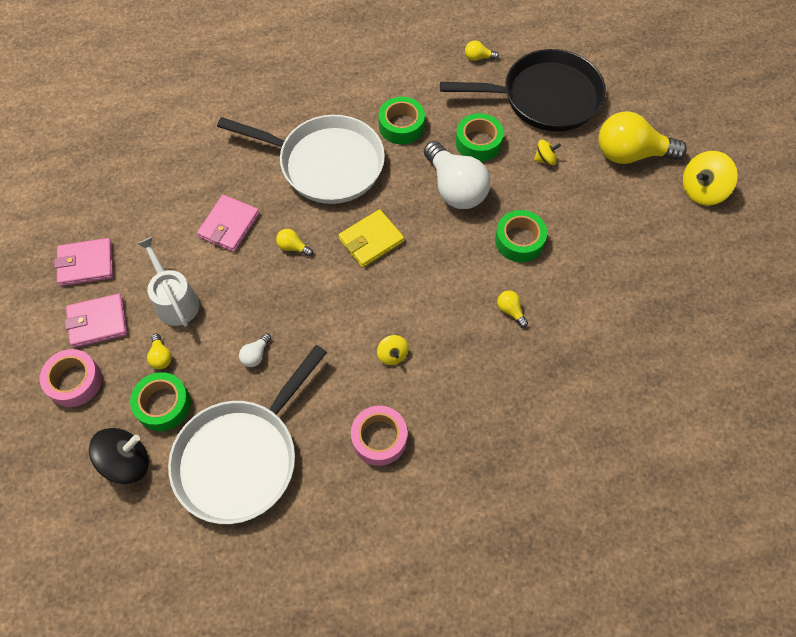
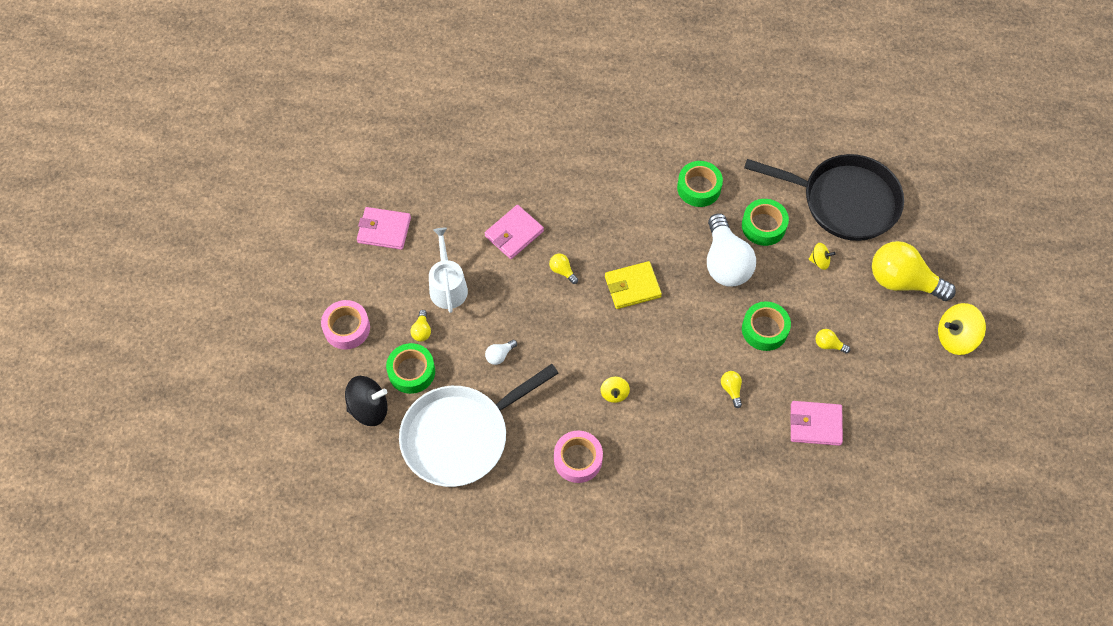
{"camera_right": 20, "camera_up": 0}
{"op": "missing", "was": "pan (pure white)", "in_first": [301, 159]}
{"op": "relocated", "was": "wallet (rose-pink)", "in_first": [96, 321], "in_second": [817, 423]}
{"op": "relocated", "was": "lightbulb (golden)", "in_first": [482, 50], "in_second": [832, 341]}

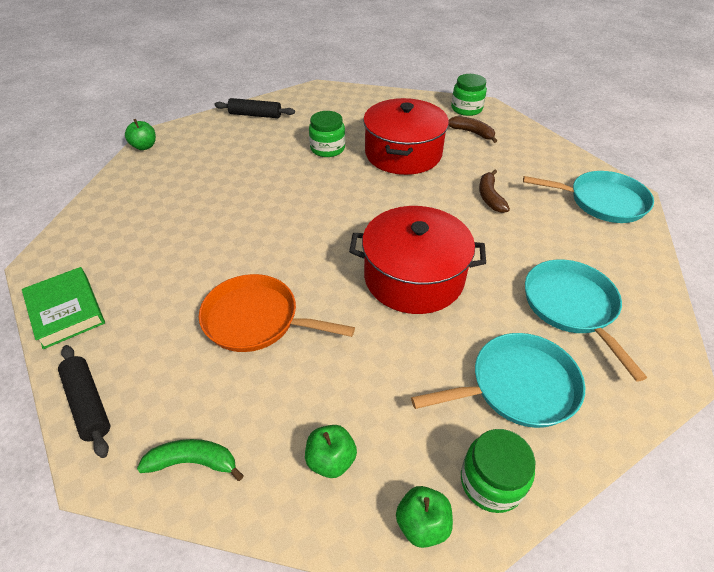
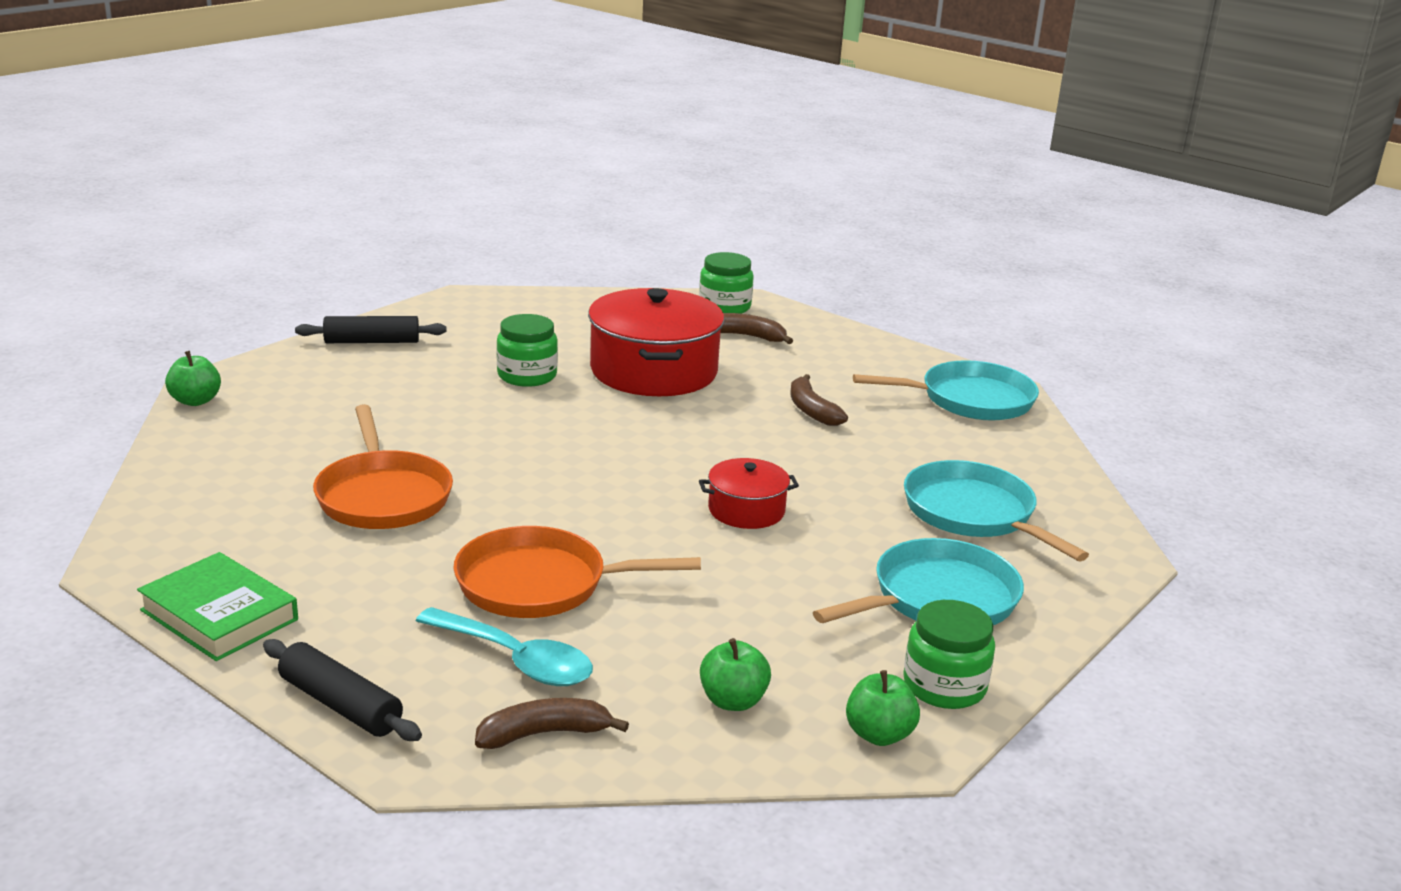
{"camera_right": -20, "camera_up": -20}
{"op": "appeared", "now": "pan (bright orange)", "in_second": [383, 466]}
{"op": "appeared", "now": "spoon (turquoise)", "in_second": [504, 646]}
{"op": "colour", "was": "toy banana (leaf-green)", "now": "toy banana (russet)", "in_first": [190, 460], "in_second": [552, 723]}
{"op": "size", "was": "stockpot (red)", "in_first": [417, 260], "in_second": [749, 493], "ratio": 0.51}

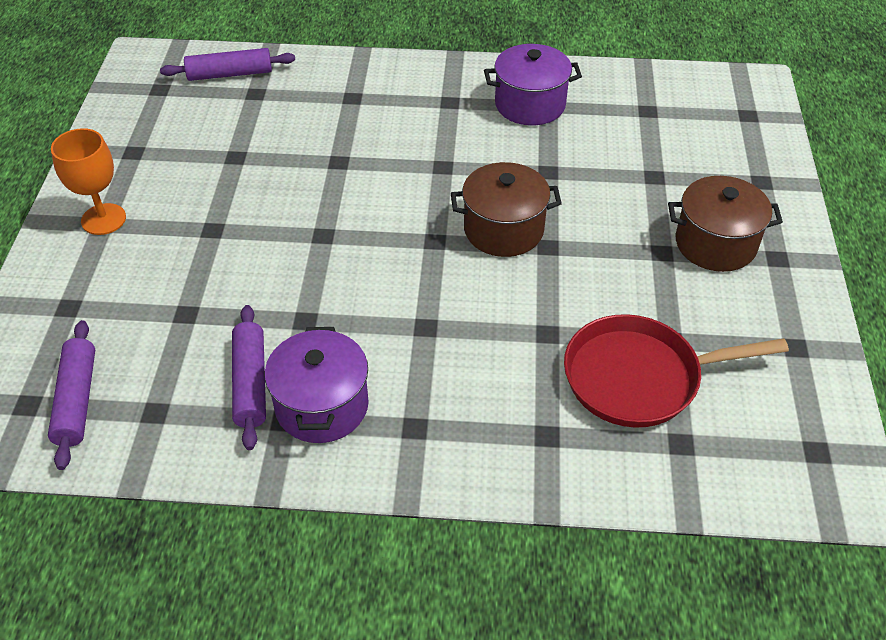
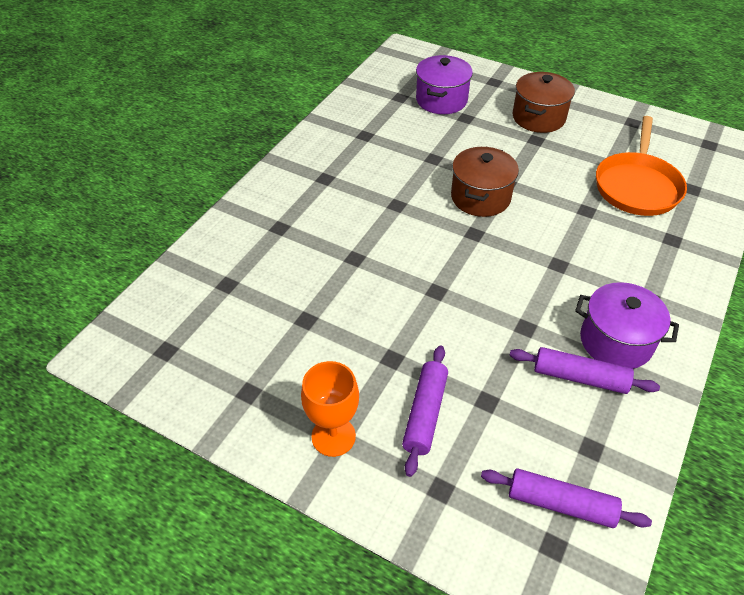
{"camera_right": -65, "camera_up": 0}
{"op": "relocated", "was": "pastry roller (violet)", "in_first": [227, 64], "in_second": [425, 411]}
{"op": "relocated", "was": "stockpot (violet)", "in_first": [533, 84], "in_second": [444, 84]}
{"op": "colour", "was": "pan (red)", "now": "pan (bright orange)", "in_first": [676, 371], "in_second": [641, 166]}

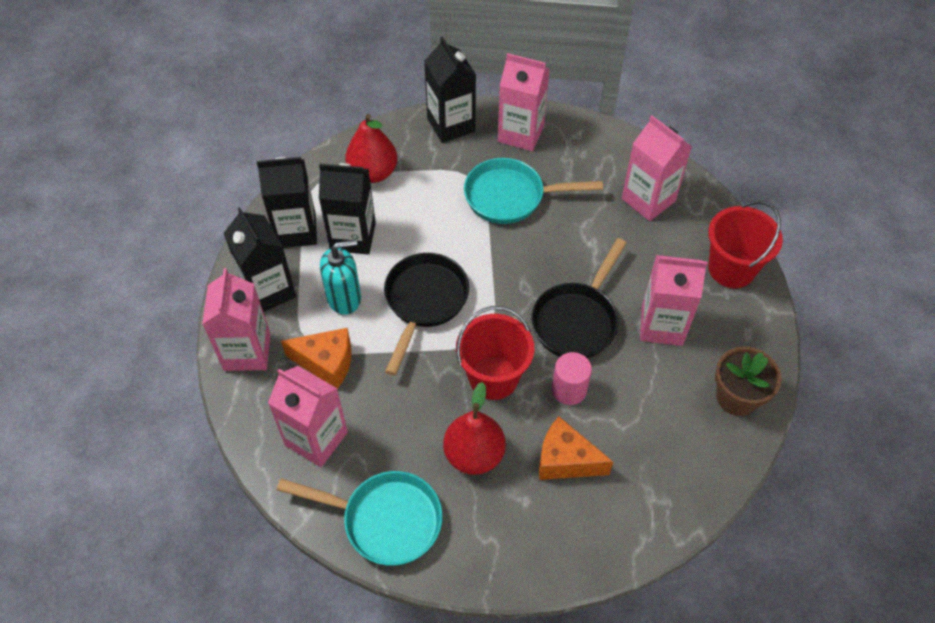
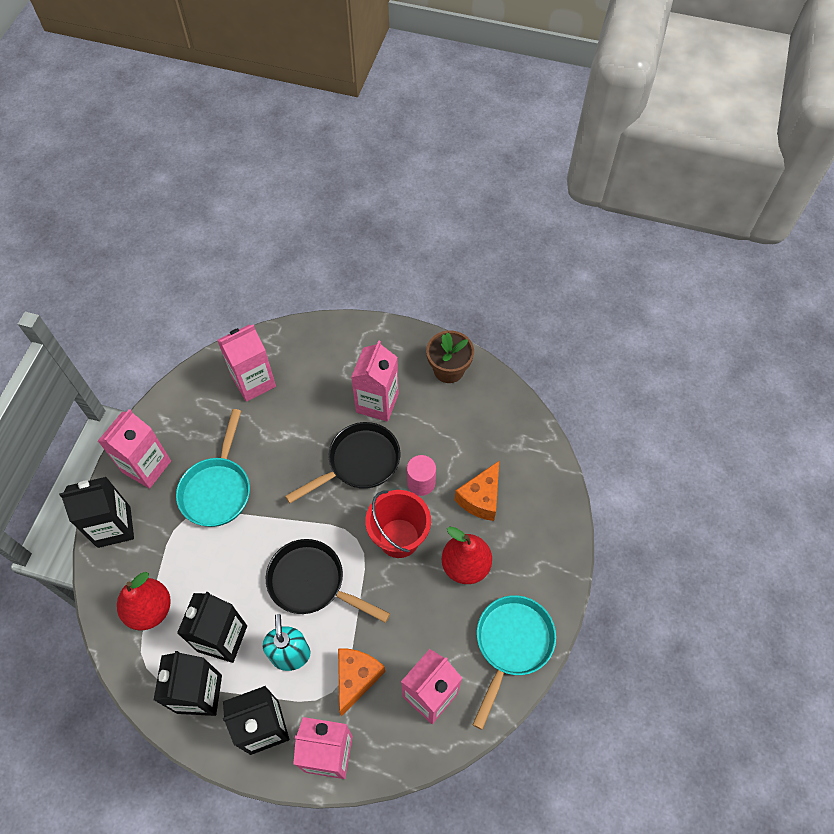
{"camera_right": -80, "camera_up": 5}
{"op": "missing", "was": "pail (red)", "in_first": [745, 244]}
{"op": "spun", "was": "pan (ebony)", "in_first": [578, 298], "in_second": [342, 462], "clockwise": -75}

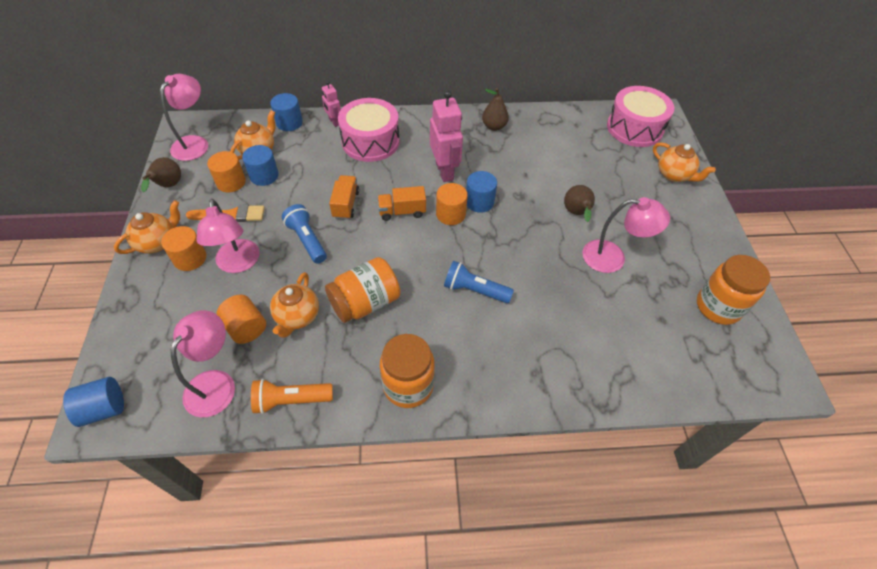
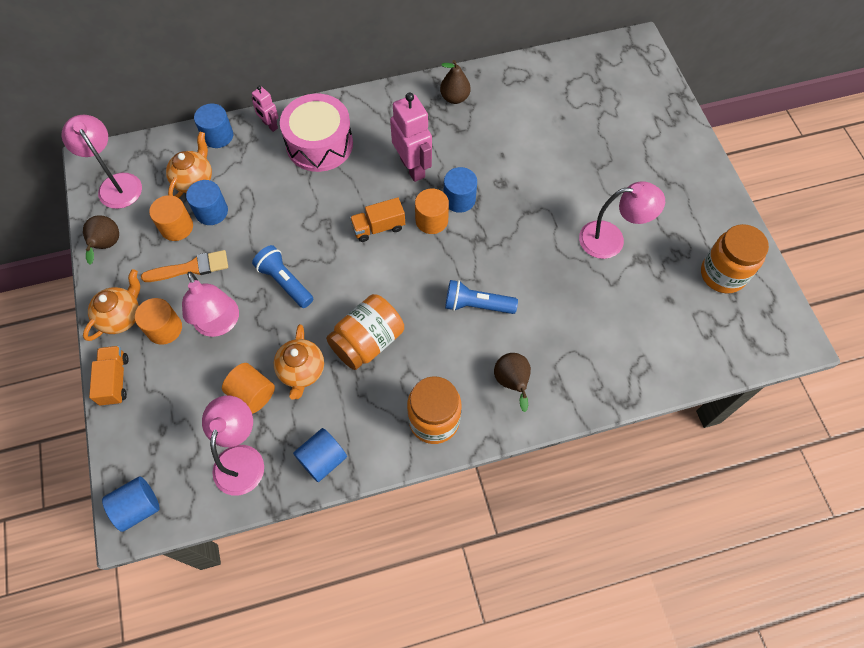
{"camera_right": -10, "camera_up": 10}
{"op": "missing", "was": "toy drum (rose-pink)", "in_first": [640, 116]}
{"op": "missing", "was": "tea pot (bright orange)", "in_first": [684, 162]}
{"op": "relocated", "was": "toy truck (bright orange)", "in_first": [344, 197], "in_second": [109, 376]}
{"op": "relocated", "was": "toy pear (russet)", "in_first": [579, 203], "in_second": [512, 382]}
{"op": "exchanged", "was": "flashlight (bright orange)", "now": "cylinder shape (cobalt)", "in_first": [292, 396], "in_second": [320, 455]}
{"op": "spun", "was": "reading lamp (rose-pink)", "in_first": [184, 117], "in_second": [102, 162], "clockwise": -45}

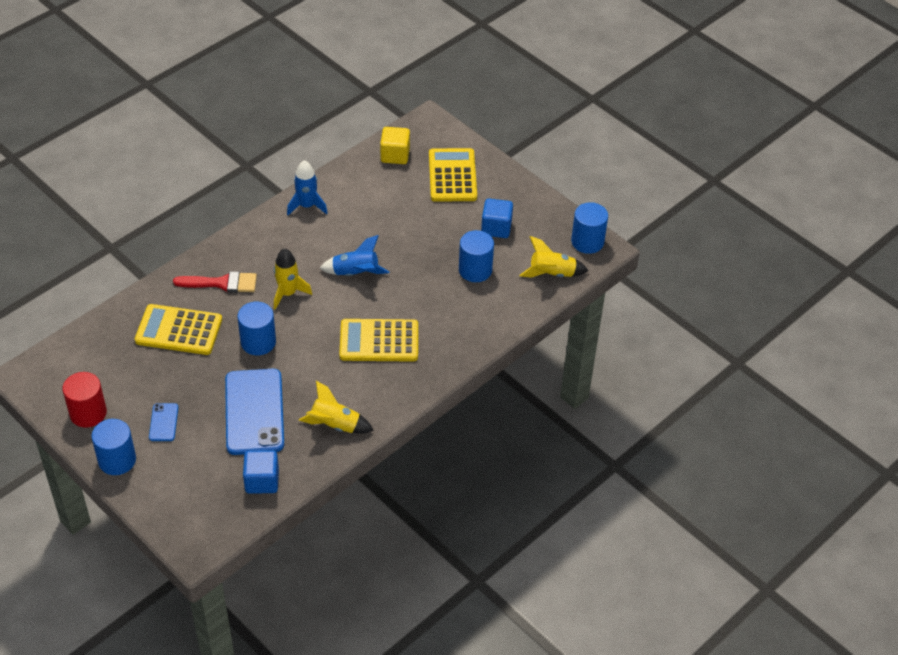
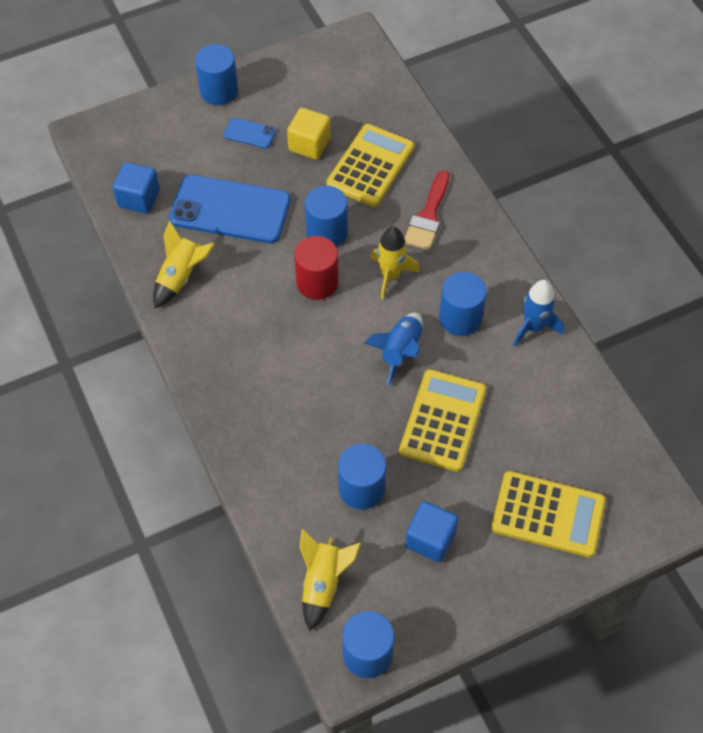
{"camera_right": 110, "camera_up": 10}
{"op": "appeared", "now": "cylinder shape (cobalt)", "in_second": [463, 304]}
{"op": "relocated", "was": "cylinder shape (red)", "in_first": [84, 400], "in_second": [316, 268]}
{"op": "relocated", "was": "adding machine (golden)", "in_first": [378, 340], "in_second": [442, 420]}
{"op": "relocated", "was": "solid cube (golden)", "in_first": [395, 145], "in_second": [309, 133]}

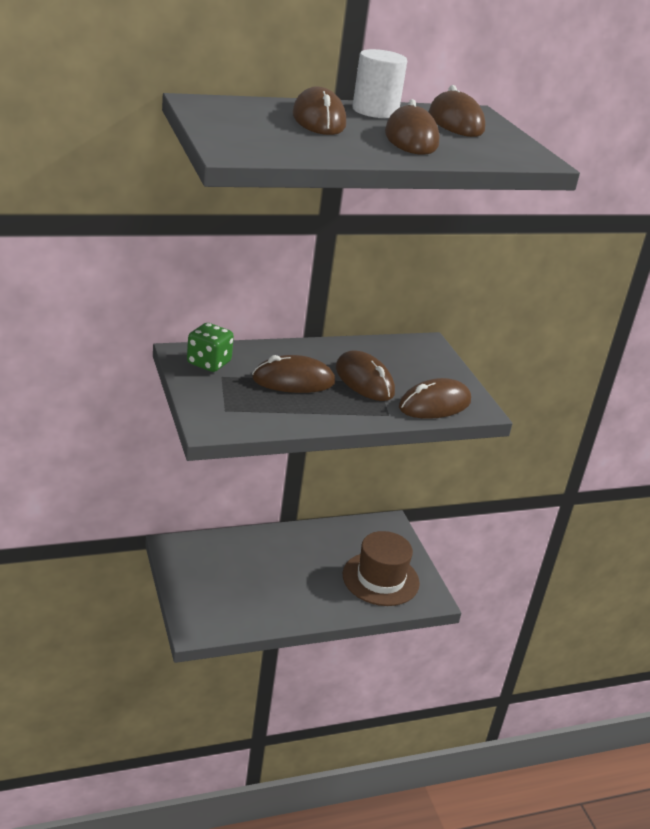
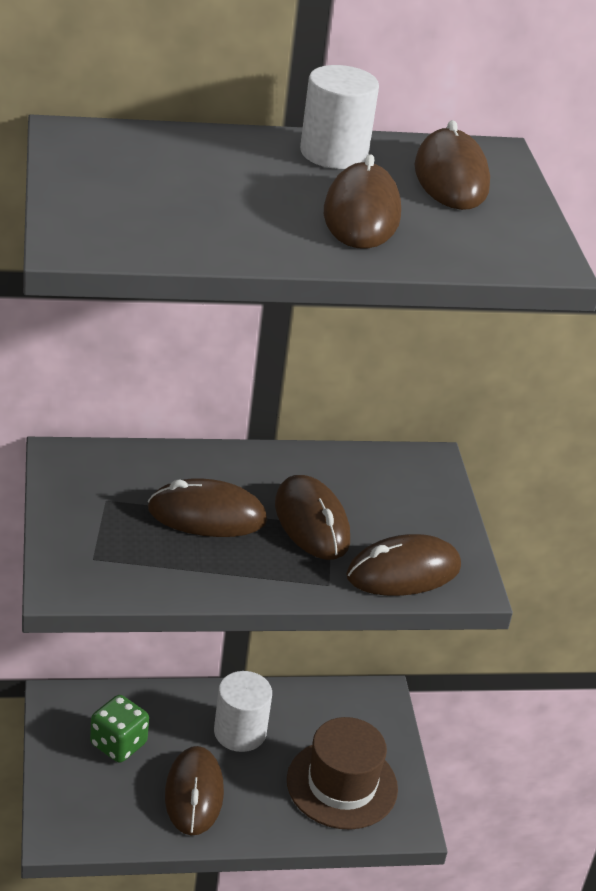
{"camera_right": 10, "camera_up": 5}
{"op": "appeared", "now": "cylinder shape (pure white)", "in_second": [243, 711]}
{"op": "relocated", "was": "dice (leaf-green)", "in_first": [210, 347], "in_second": [119, 729]}
{"op": "relocated", "was": "PC mouse (russet)", "in_first": [319, 110], "in_second": [194, 791]}

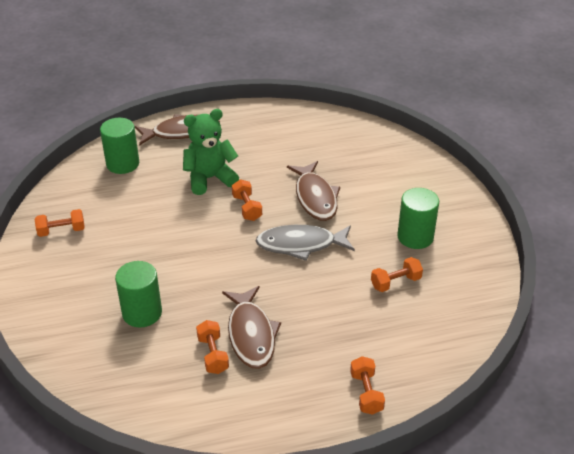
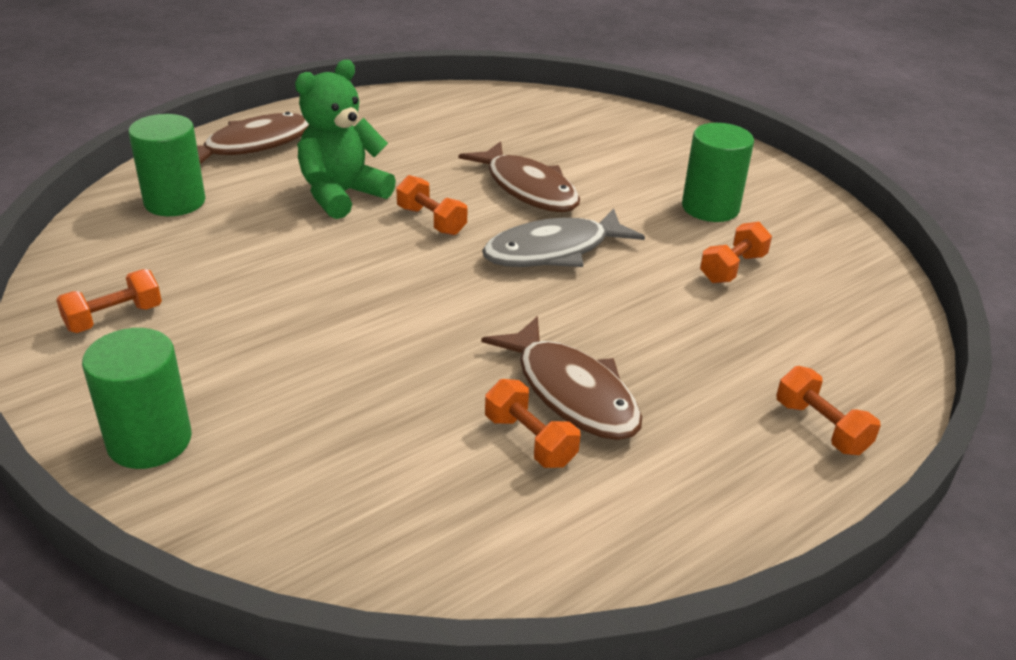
{"camera_right": -25, "camera_up": -5}
{"op": "relocated", "was": "cylinder shape (leaf-green)", "in_first": [138, 294], "in_second": [137, 398]}

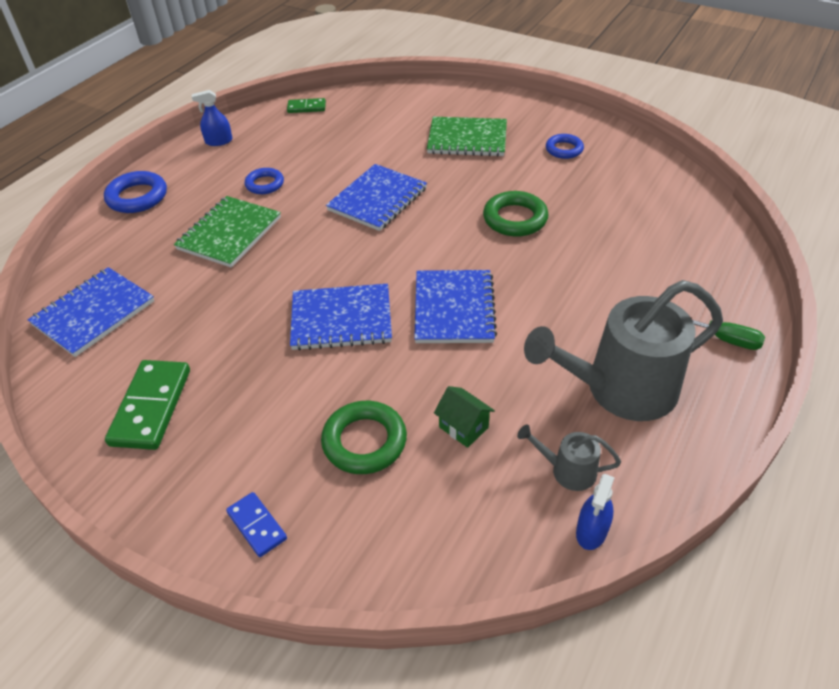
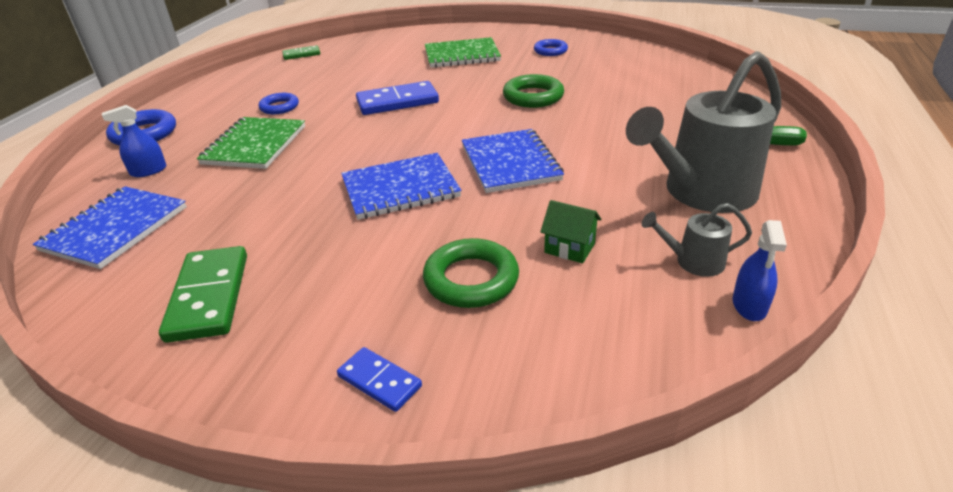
{"camera_right": -15, "camera_up": -10}
{"op": "relocated", "was": "spray bottle (cobalt)", "in_first": [212, 118], "in_second": [134, 141]}
{"op": "exchanged", "was": "exercise book (cobalt)", "now": "domino piece (cobalt)", "in_first": [376, 197], "in_second": [397, 98]}

